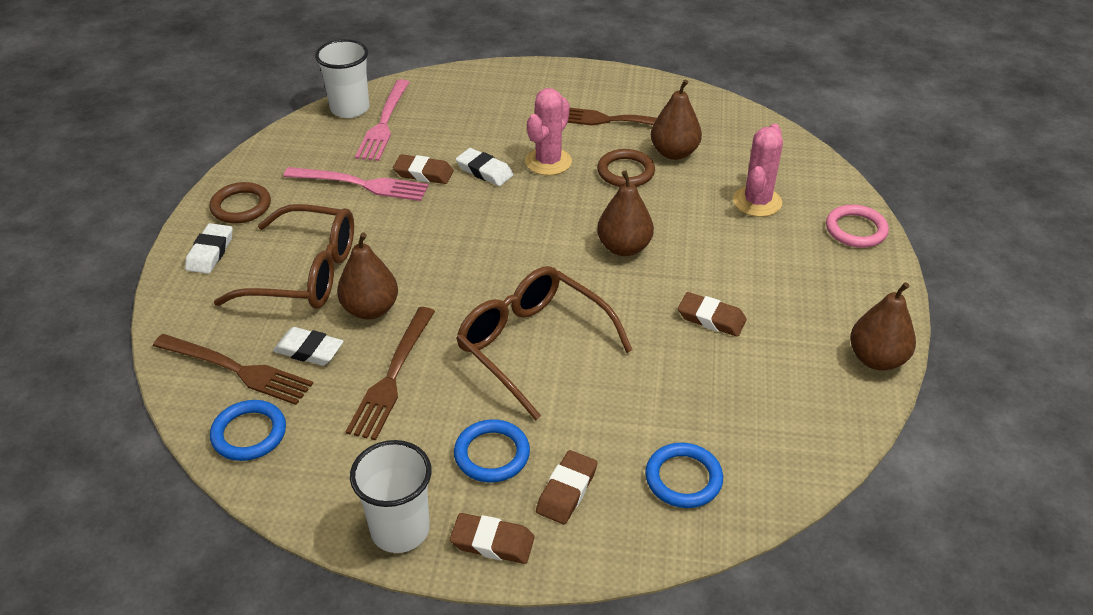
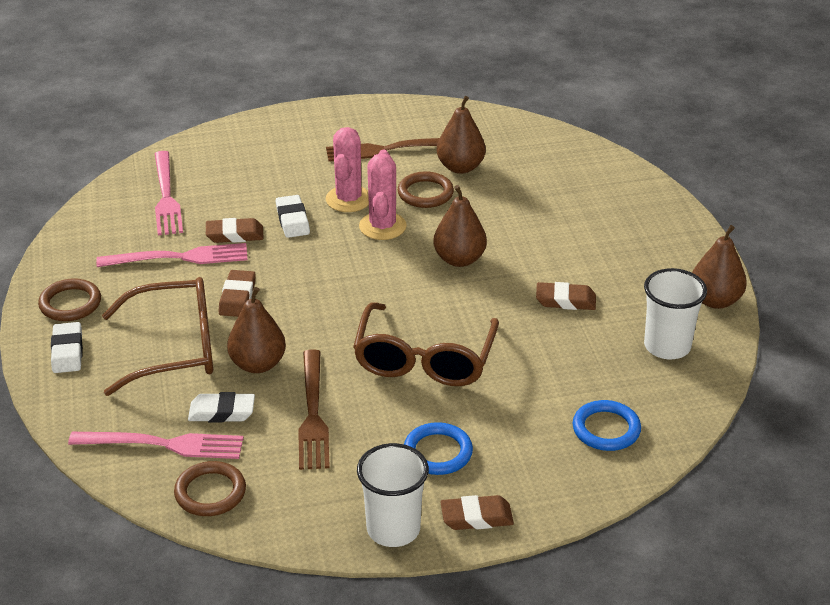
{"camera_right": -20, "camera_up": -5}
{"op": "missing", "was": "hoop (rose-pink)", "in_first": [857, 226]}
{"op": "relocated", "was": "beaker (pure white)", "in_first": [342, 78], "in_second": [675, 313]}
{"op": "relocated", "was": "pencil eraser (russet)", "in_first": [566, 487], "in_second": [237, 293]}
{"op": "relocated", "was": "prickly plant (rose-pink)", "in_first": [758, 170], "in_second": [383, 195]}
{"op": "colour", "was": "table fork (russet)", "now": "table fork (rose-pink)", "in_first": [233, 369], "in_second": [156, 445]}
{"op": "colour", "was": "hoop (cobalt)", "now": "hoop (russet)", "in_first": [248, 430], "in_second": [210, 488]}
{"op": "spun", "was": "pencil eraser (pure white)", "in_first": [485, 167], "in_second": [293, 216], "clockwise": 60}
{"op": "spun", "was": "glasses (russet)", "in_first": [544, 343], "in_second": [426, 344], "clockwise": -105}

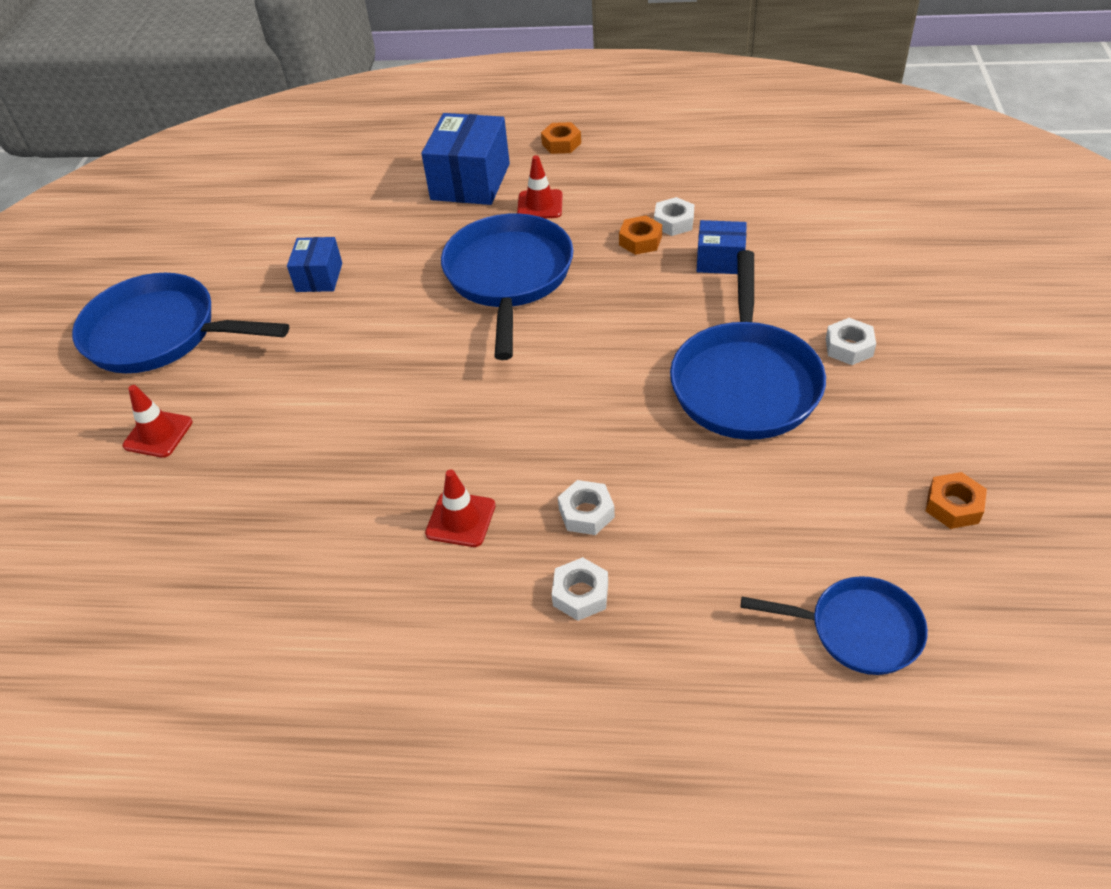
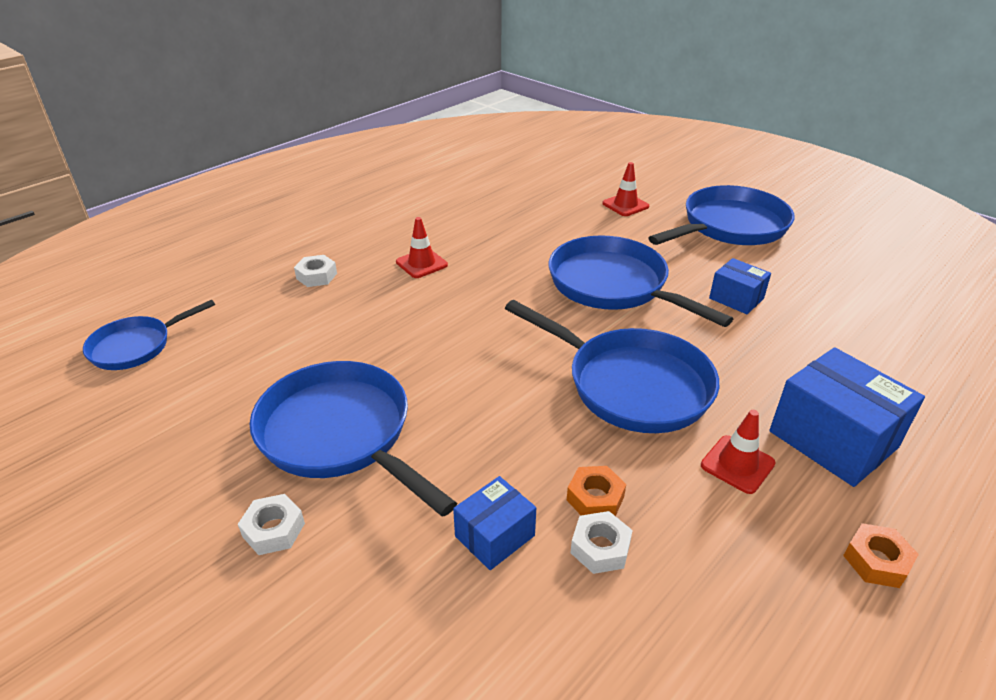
{"camera_right": 125, "camera_up": -10}
{"op": "missing", "was": "hex nut (pure white)", "in_first": [586, 507]}
{"op": "missing", "was": "hex nut (bright orange)", "in_first": [956, 500]}
{"op": "appeared", "now": "pan (cobalt)", "in_second": [641, 281]}

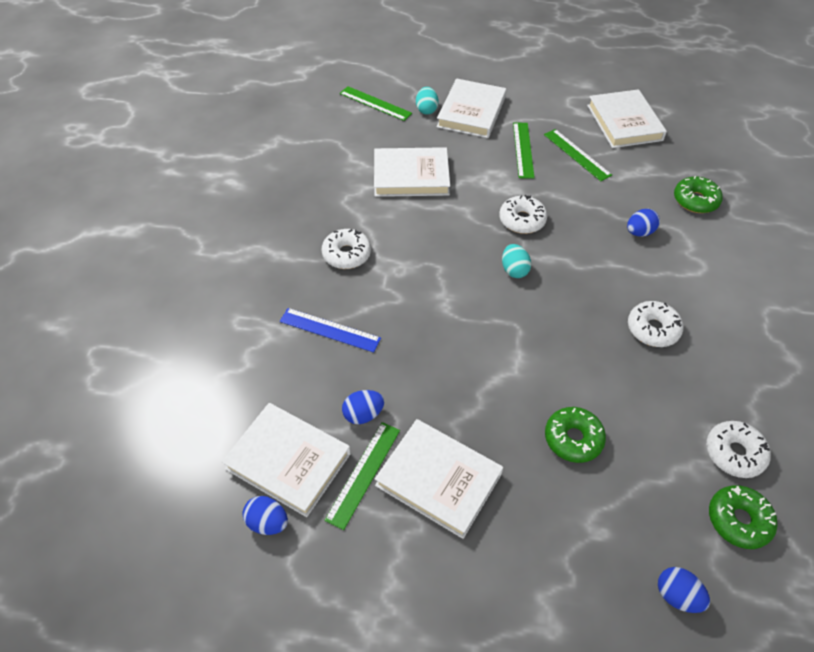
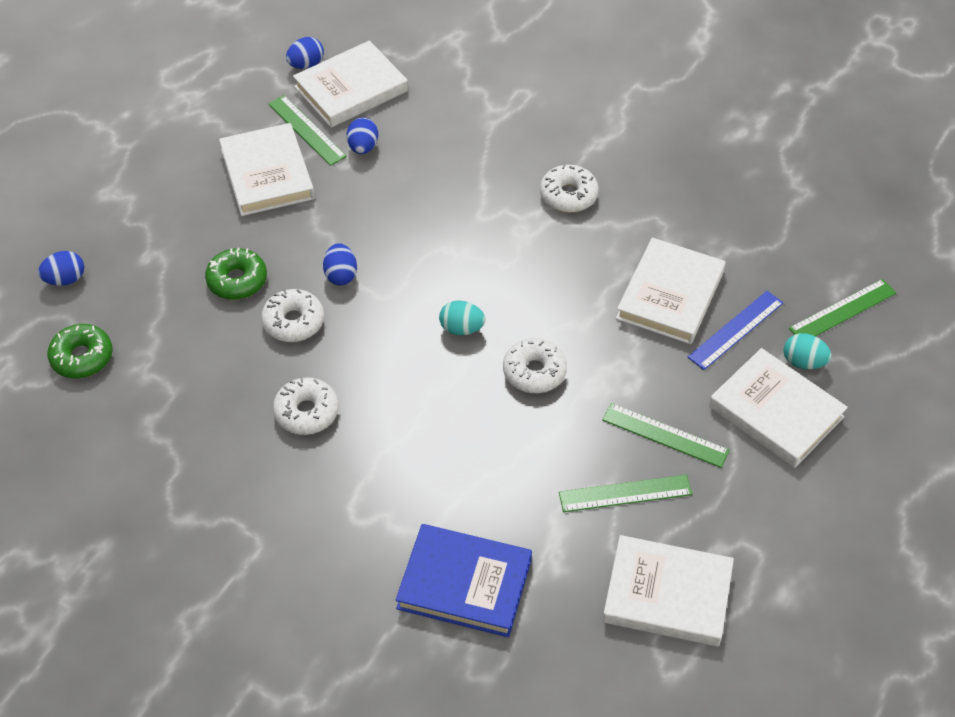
{"camera_right": 115, "camera_up": 0}
{"op": "relocated", "was": "ruler (cobalt)", "in_first": [330, 330], "in_second": [735, 330]}
{"op": "relocated", "was": "toy egg (cobalt)", "in_first": [643, 223], "in_second": [340, 264]}
{"op": "relocated", "was": "glazed donut (pure white)", "in_first": [738, 449], "in_second": [292, 315]}
{"op": "exchanged", "was": "glazed donut (leaf-green)", "now": "book (cobalt)", "in_first": [698, 194], "in_second": [464, 580]}
{"op": "spun", "was": "book (pure white)", "in_first": [439, 479], "in_second": [267, 169], "clockwise": -75}

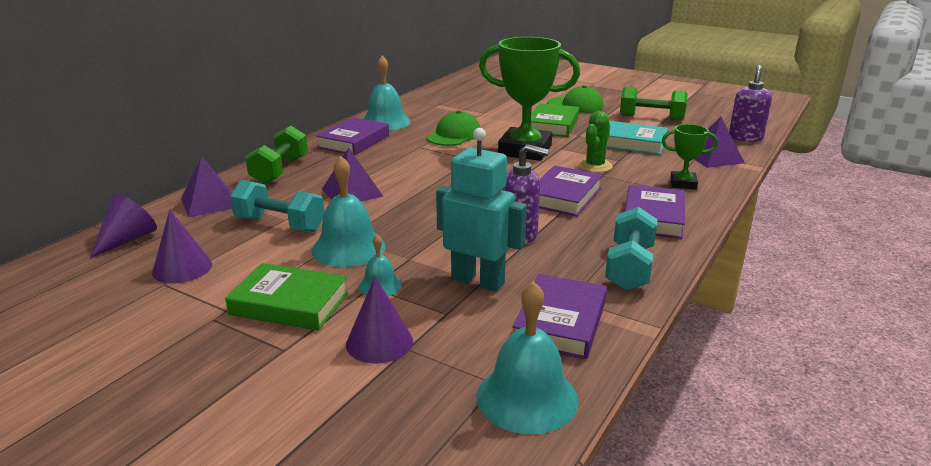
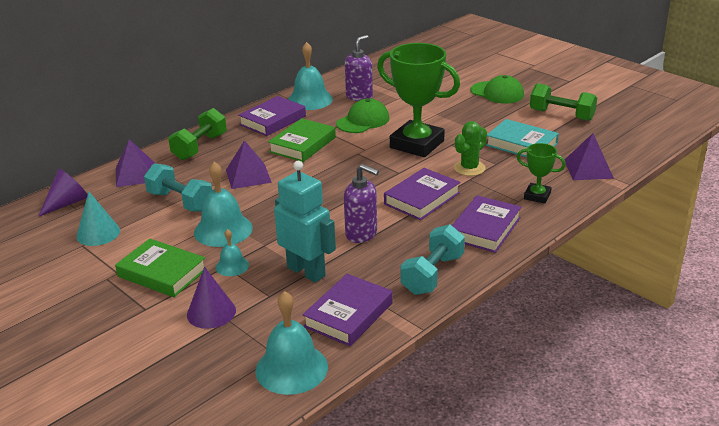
{"camera_right": 15, "camera_up": 5}
{"op": "relocated", "was": "book (leaf-green)", "in_first": [555, 120], "in_second": [302, 140]}
{"op": "relocated", "was": "soap dispenser (violet)", "in_first": [750, 103], "in_second": [359, 68]}
{"op": "colour", "was": "solid cone (violet)", "now": "solid cone (turquoise)", "in_first": [182, 246], "in_second": [98, 219]}

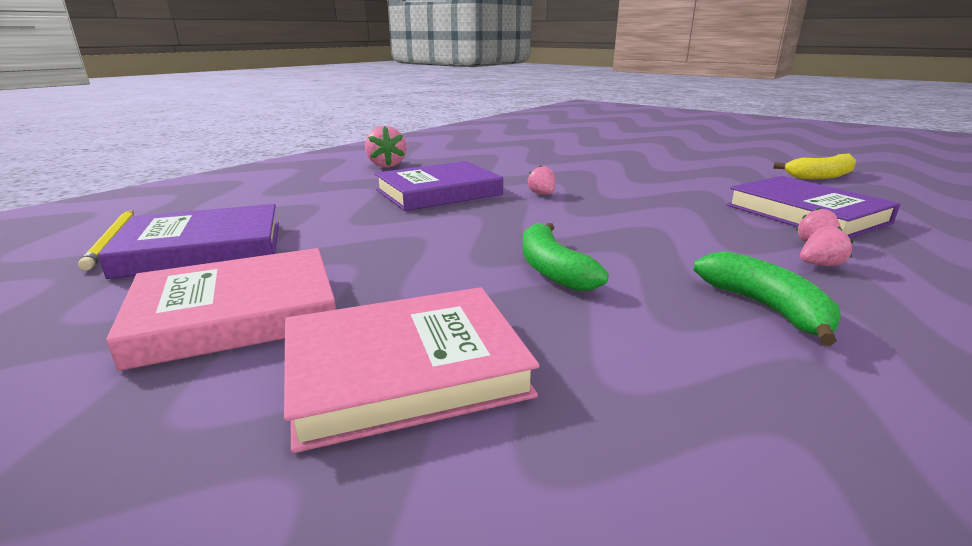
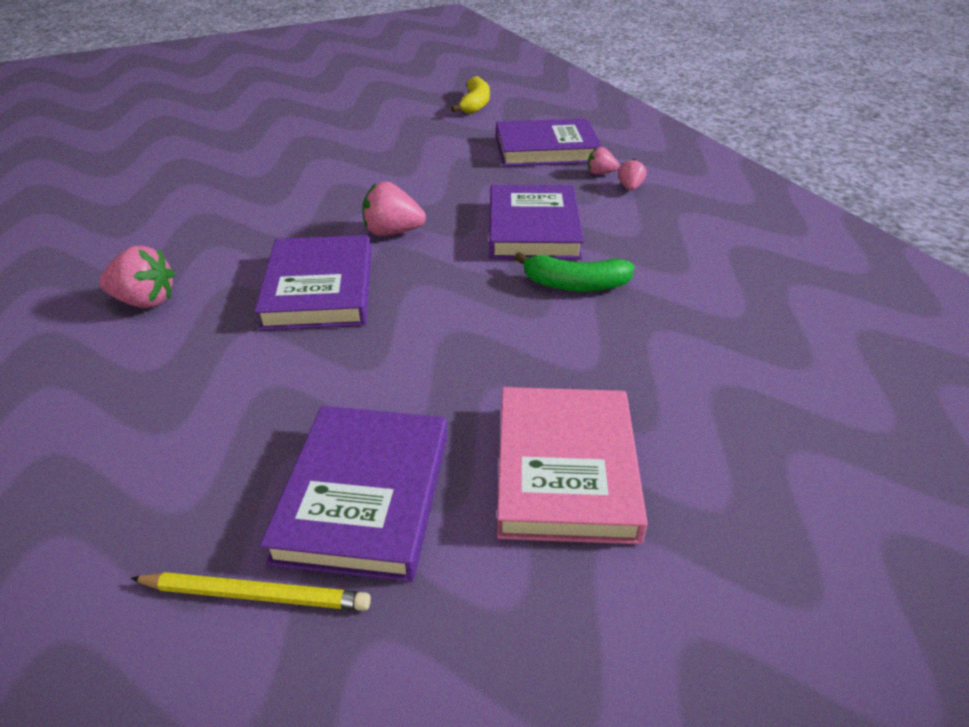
{"camera_right": -65, "camera_up": 15}
{"op": "missing", "was": "book (rose-pink)", "in_first": [412, 370]}
{"op": "missing", "was": "toy banana (leaf-green)", "in_first": [767, 298]}
{"op": "appeared", "now": "book (violet)", "in_second": [536, 222]}
{"op": "size", "was": "berry (rose-pink)", "in_first": [541, 180], "in_second": [394, 208], "ratio": 1.71}

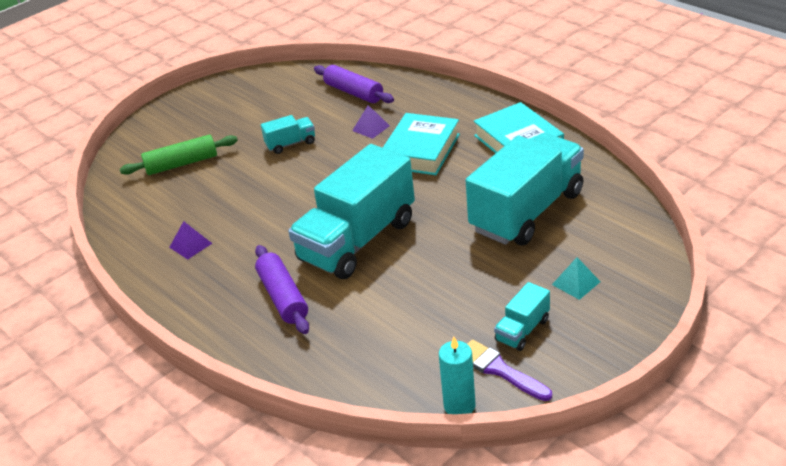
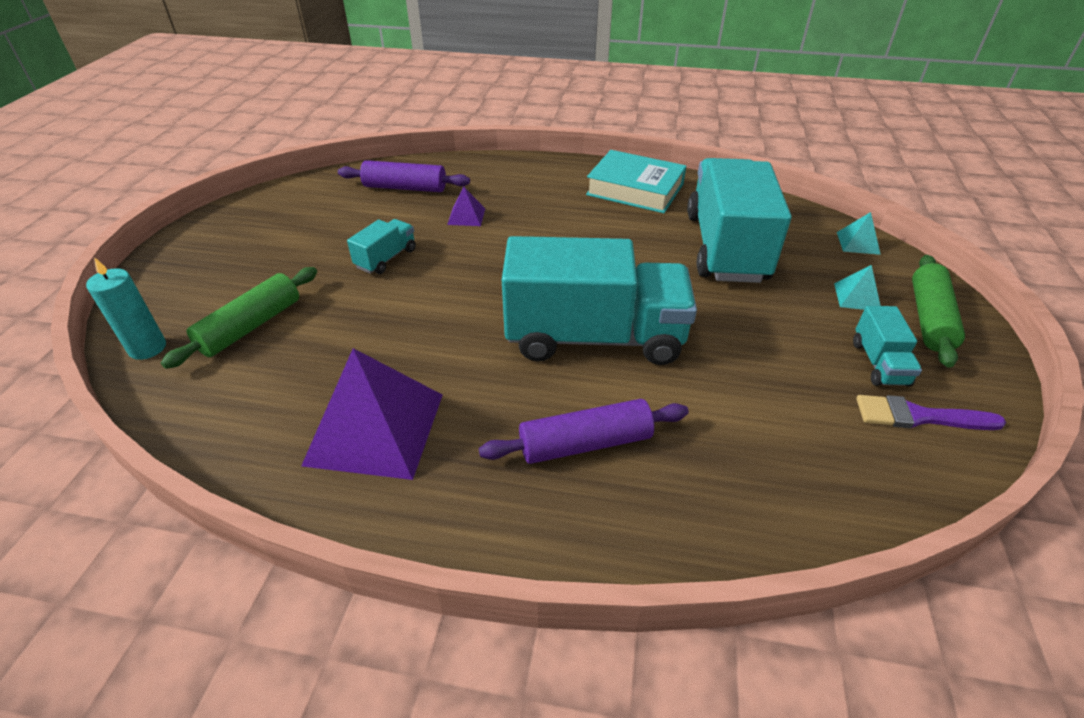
{"camera_right": -40, "camera_up": 5}
{"op": "missing", "was": "book (turquoise)", "in_first": [421, 144]}
{"op": "appeared", "now": "pyramid shape (turquoise)", "in_second": [859, 233]}
{"op": "appeared", "now": "pastry roller (leaf-green)", "in_second": [938, 311]}
{"op": "relocated", "was": "wax candle (turquoise)", "in_first": [457, 375], "in_second": [126, 308]}
{"op": "spun", "was": "pastry roller (violet)", "in_first": [282, 289], "in_second": [584, 431], "clockwise": -45}
{"op": "spun", "was": "toy truck (turquoise)", "in_first": [351, 211], "in_second": [599, 300], "clockwise": -90}
{"op": "size", "was": "pyramid shape (violet)", "in_first": [190, 240], "in_second": [372, 414], "ratio": 2.25}

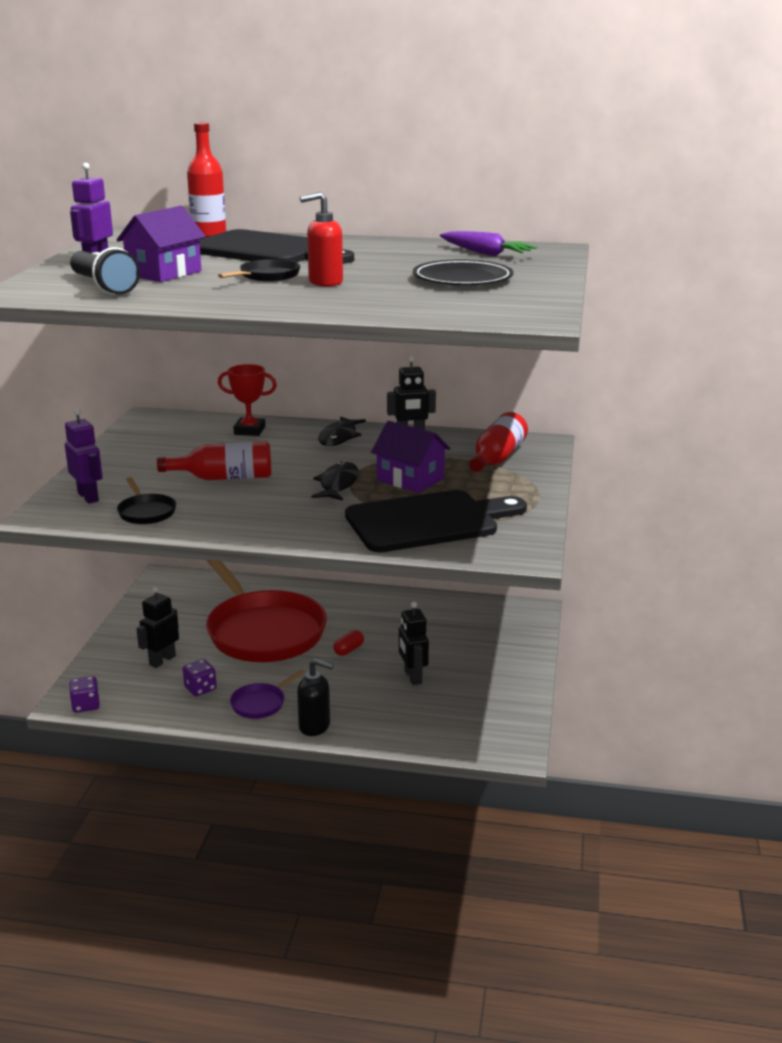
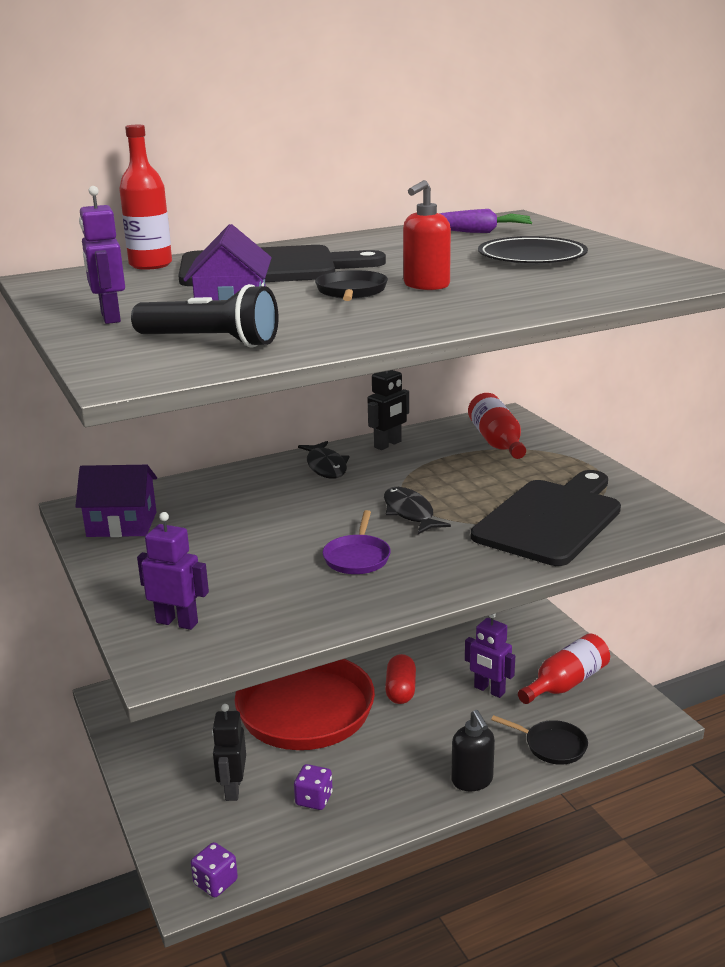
{"camera_right": -35, "camera_up": 0}
{"op": "missing", "was": "prize cup (red)", "in_first": [247, 400]}
{"op": "relocated", "was": "pan (ebony)", "in_first": [146, 500], "in_second": [539, 740]}
{"op": "relocated", "was": "bottle (red)", "in_first": [214, 460], "in_second": [564, 669]}
{"op": "relocated", "was": "pan (violet)", "in_first": [267, 694], "in_second": [356, 542]}
{"op": "relocated", "was": "toy house (violet)", "in_first": [410, 457], "in_second": [116, 501]}
{"op": "colour", "was": "robot (ebony)", "now": "robot (violet)", "in_first": [414, 643], "in_second": [490, 655]}
{"op": "spun", "was": "soap dispenser (ebony)", "in_first": [315, 697], "in_second": [473, 750], "clockwise": 90}
{"op": "size", "was": "capsule (red)", "in_first": [348, 643], "in_second": [400, 679], "ratio": 1.5}

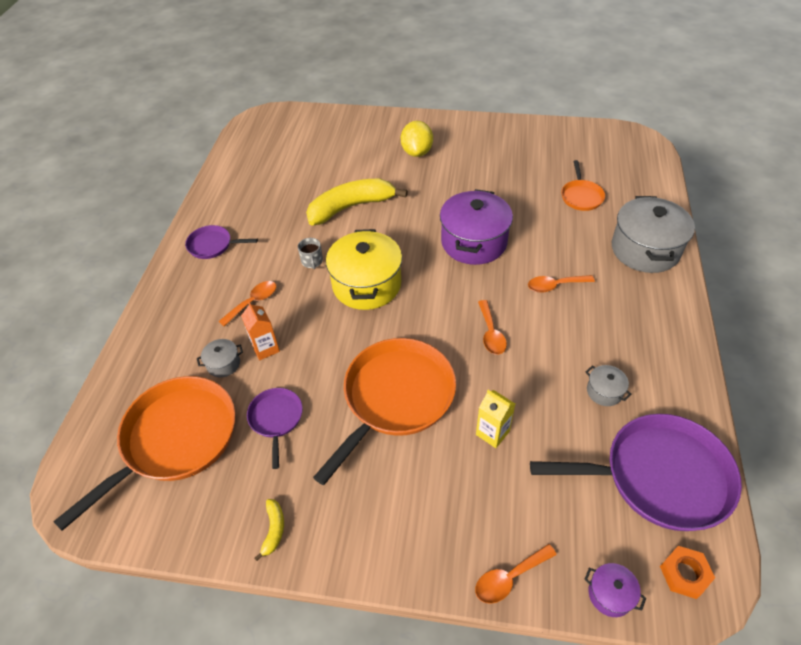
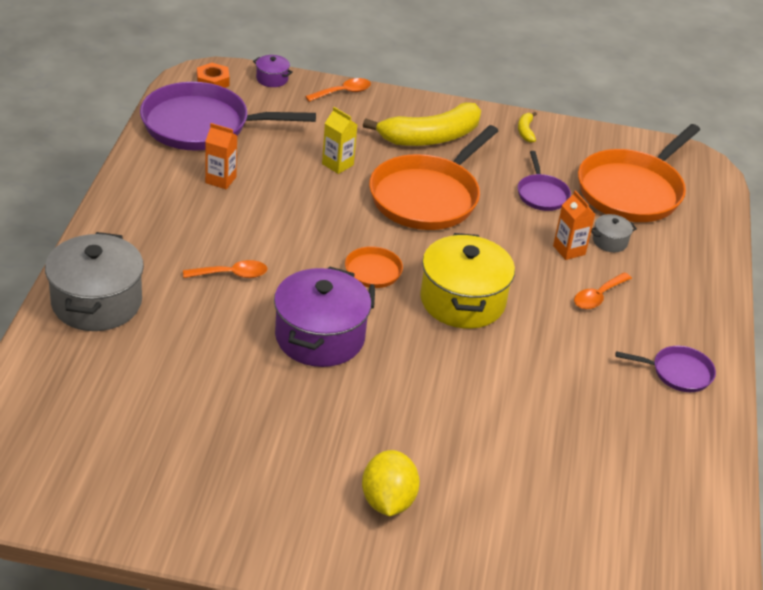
{"camera_right": 175, "camera_up": -10}
{"op": "missing", "was": "coffee mug (grey)", "in_first": [310, 253]}
{"op": "missing", "was": "spoon (bright orange)", "in_first": [492, 327]}
{"op": "relocated", "was": "toy banana (golden)", "in_first": [357, 202], "in_second": [422, 124]}
{"op": "relocated", "was": "pan (bright orange)", "in_first": [583, 185], "in_second": [374, 277]}
{"op": "exchanged", "was": "stockpot (grey)", "now": "milk carton (bright orange)", "in_first": [608, 385], "in_second": [221, 156]}

